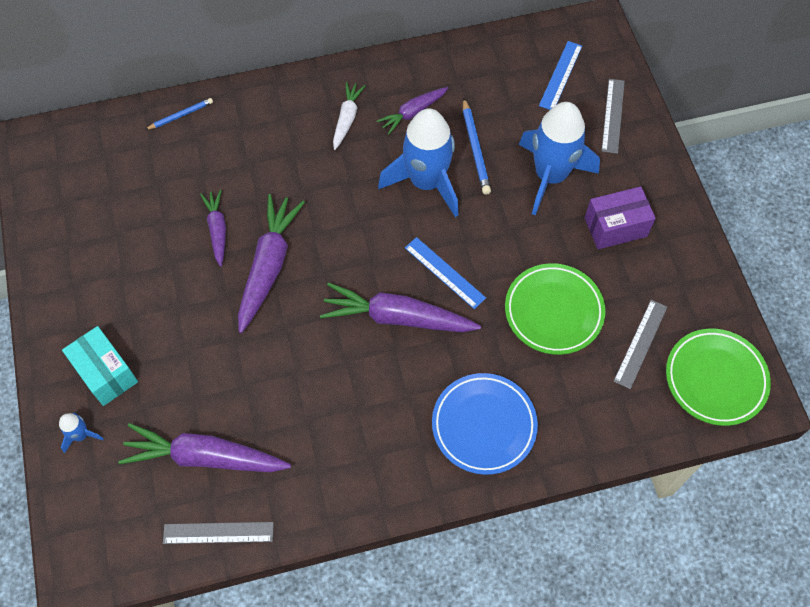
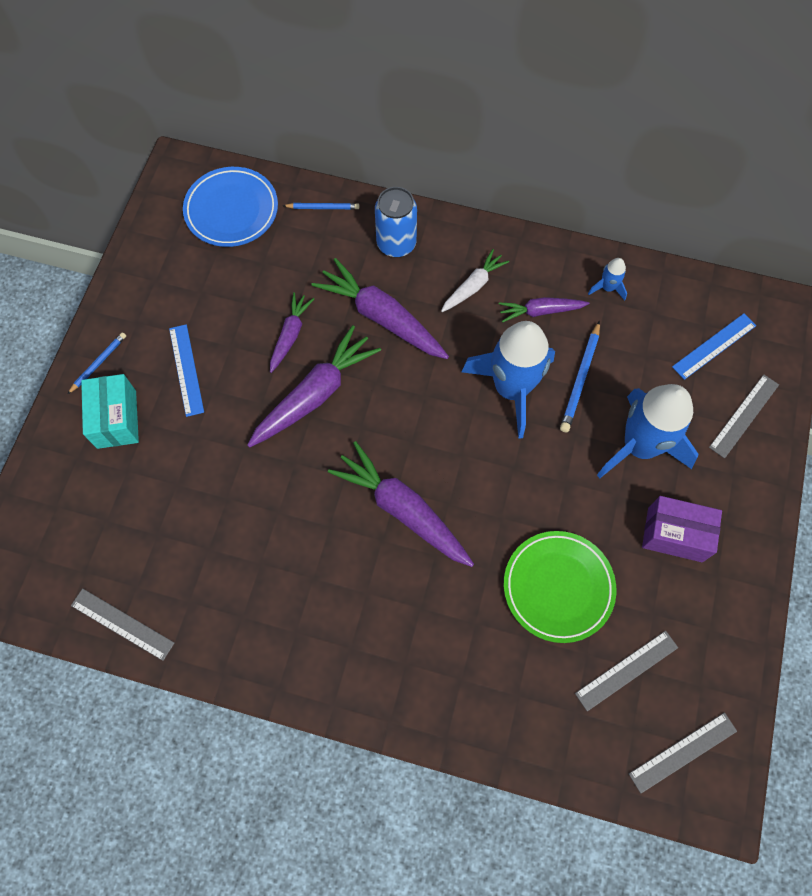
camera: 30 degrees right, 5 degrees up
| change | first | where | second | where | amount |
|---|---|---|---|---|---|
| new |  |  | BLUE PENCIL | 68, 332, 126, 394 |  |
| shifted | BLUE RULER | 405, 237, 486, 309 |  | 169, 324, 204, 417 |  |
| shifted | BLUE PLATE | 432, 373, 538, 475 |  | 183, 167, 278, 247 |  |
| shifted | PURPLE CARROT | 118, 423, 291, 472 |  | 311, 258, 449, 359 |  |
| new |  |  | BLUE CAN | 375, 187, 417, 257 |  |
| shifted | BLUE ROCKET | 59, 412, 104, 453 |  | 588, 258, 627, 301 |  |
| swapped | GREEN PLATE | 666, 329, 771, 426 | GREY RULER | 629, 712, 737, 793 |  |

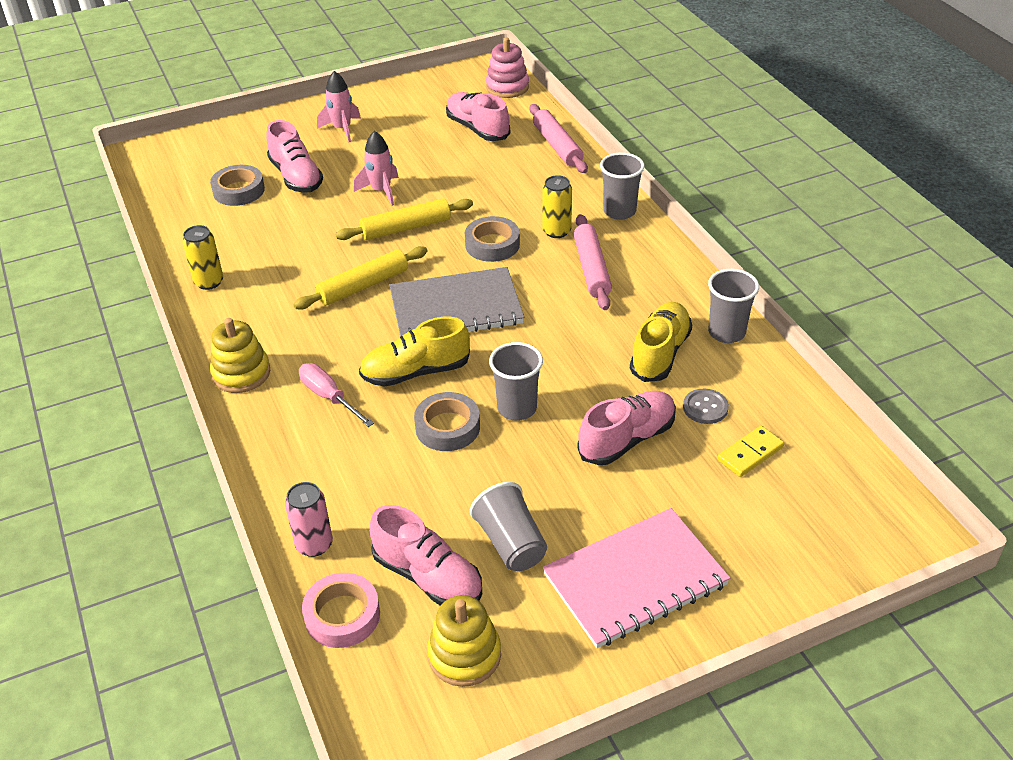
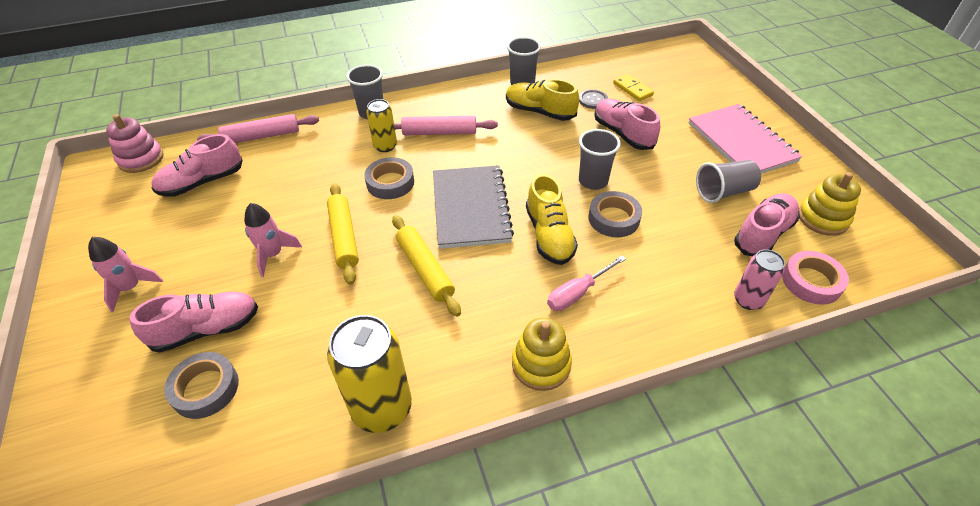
camera: 85 degrees left, 5 degrees up
| change | first | where | second | where | amount |
|---|---|---|---|---|---|
| scaled | YELLOW CAN | 182, 225, 223, 290 |  | 327, 315, 412, 433 | x1.75 |

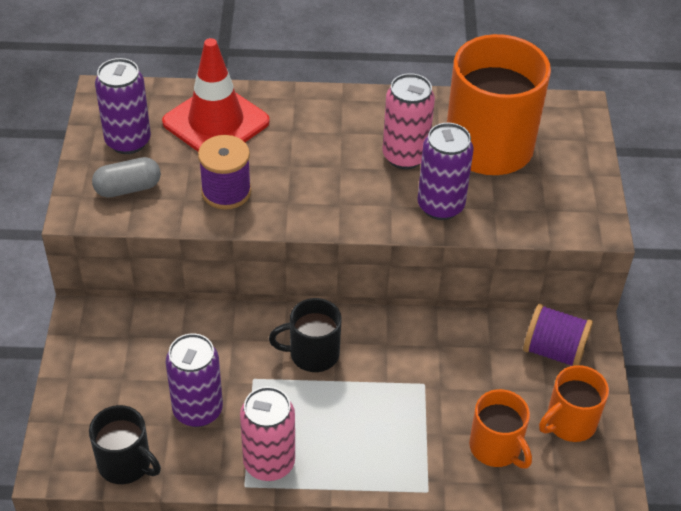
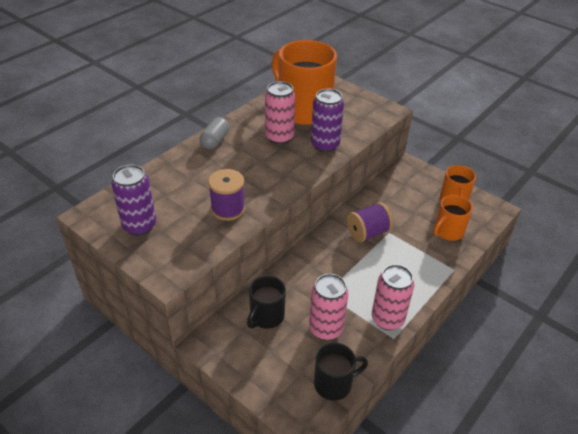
camera: 50 degrees left, 5 degrees down
| change | first | where | second | where | amount |
|---|---|---|---|---|---|
| shifted | GREY CAPSULE | 92, 157, 161, 197 |  | 200, 117, 229, 149 |  |
| shifted | BLACK MUG | 269, 298, 341, 372 |  | 247, 276, 286, 329 |  |
| repainted | PURPLE CAN | 166, 333, 223, 427 | PINK CAN | 309, 274, 348, 340 |  |
| shifted | PURPLE SPOOL | 523, 304, 593, 366 |  | 347, 202, 393, 242 |  |
| rotated | ORANGE MUG | 469, 389, 532, 468 |  | 434, 195, 473, 241 | 135 degrees clockwise |
| gone | RED TRAFFIC CONE | 162, 38, 270, 151 |  |  |  |

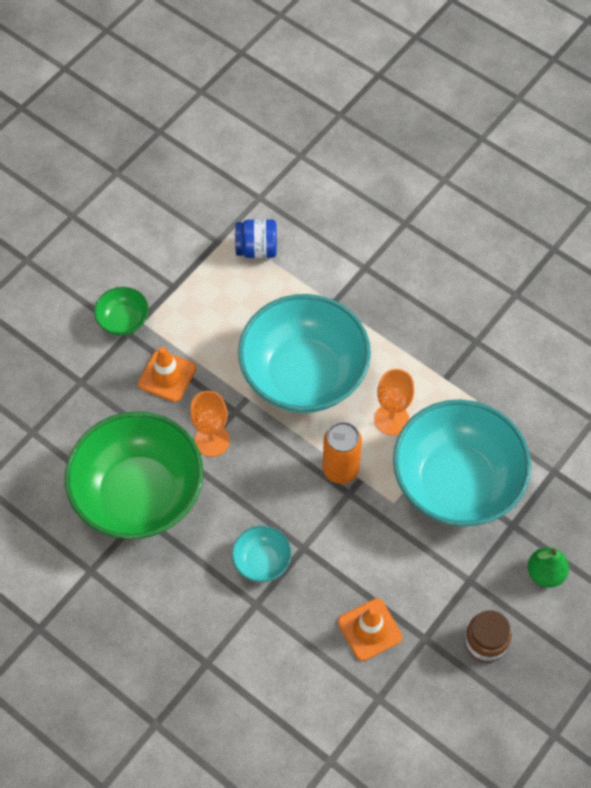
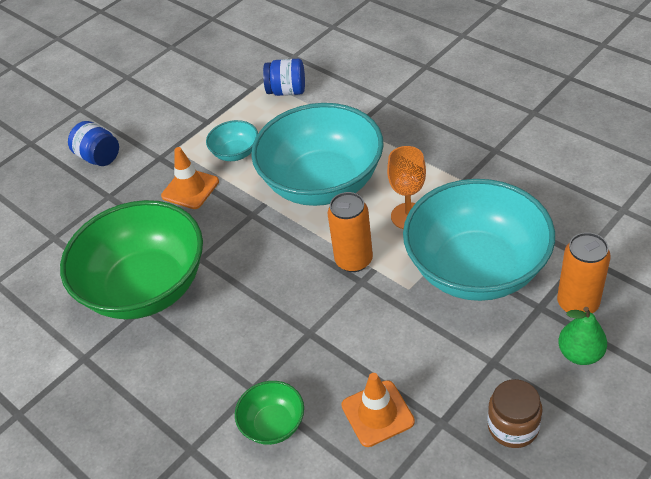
camera: 10 degrees right, 15 degrees down
| change | first | where | second | where | amount |
|---|---|---|---|---|---|
| new |  |  | BLUE JAR | 68, 121, 119, 166 |  |
| shifted | TURQUOISE BOWL | 232, 526, 292, 582 |  | 206, 120, 258, 161 |  |
| shifted | GREEN BOWL | 94, 287, 149, 336 |  | 235, 381, 304, 445 |  |
| new |  |  | ORANGE CAN | 557, 232, 611, 314 |  |
| gone | ORANGE GOBLET | 190, 391, 230, 457 |  |  |  |

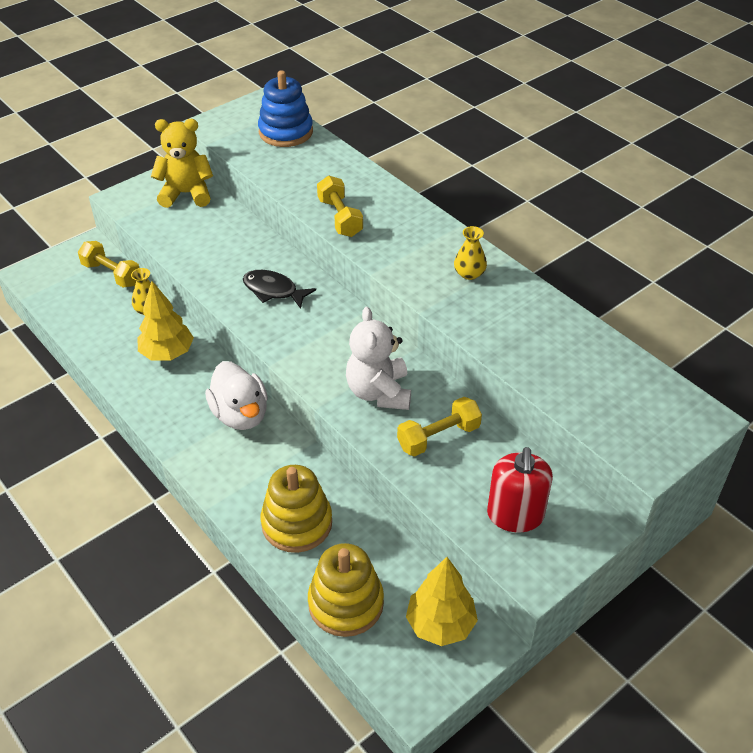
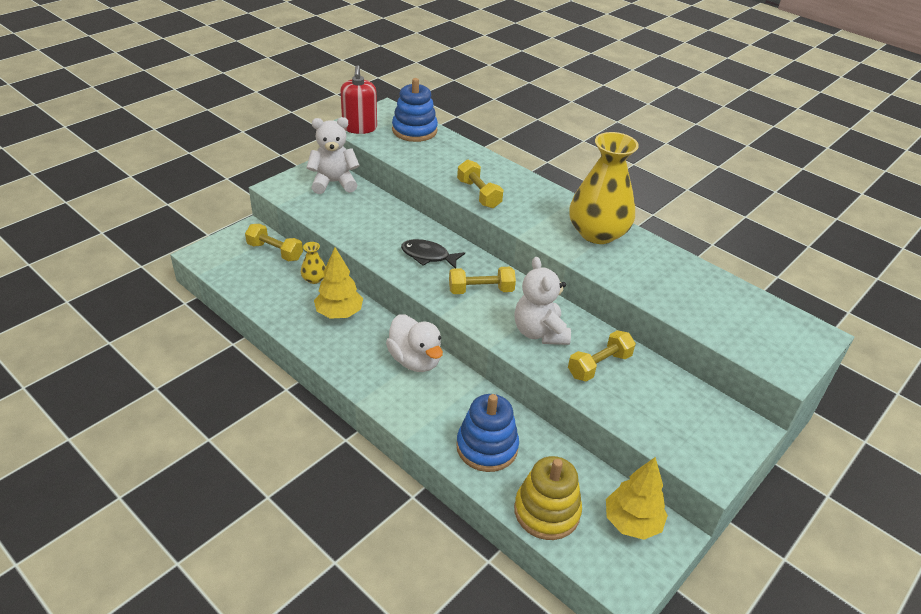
camera: 10 degrees left, 5 degrees down
| change | first | where | second | where | amount |
|---|---|---|---|---|---|
| repainted | YELLOW TEDDY BEAR | 151, 119, 213, 208 | WHITE TEDDY BEAR | 307, 117, 359, 194 |  |
| shifted | RED SOAP DISPENSER | 487, 447, 553, 532 |  | 340, 65, 377, 134 |  |
| new |  |  | YELLOW DUMBBELL | 449, 267, 516, 294 |  |
| repainted | YELLOW STACKING TOY | 261, 465, 332, 553 | BLUE STACKING TOY | 456, 394, 519, 472 |  |
| scaled | YELLOW VASE | 454, 226, 487, 280 |  | 569, 132, 639, 244 | x2.37 |

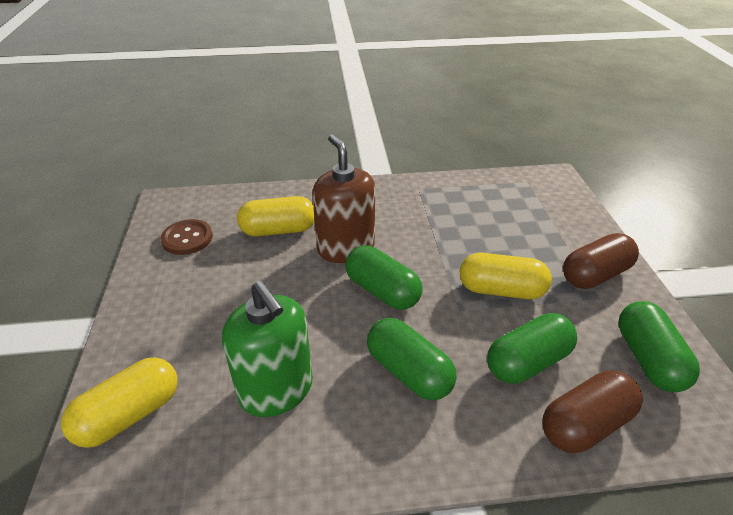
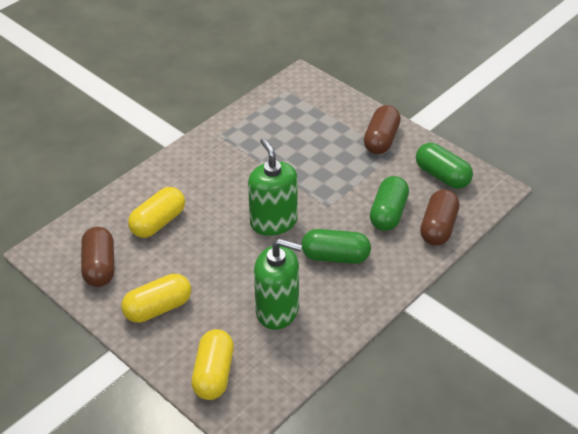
camera: 40 degrees left, 5 degrees up
| change | first | where | second | where | amount |
|---|---|---|---|---|---|
| swapped | BROWN BUTTON | 161, 219, 213, 255 | BROWN CAPSULE | 81, 227, 114, 287 |  |
| shifted | YELLOW CAPSULE | 460, 253, 552, 299 |  | 121, 274, 191, 323 |  |
| swapped | GREEN CAPSULE | 346, 245, 423, 310 | GREEN SOAP DISPENSER | 248, 138, 298, 236 |  |
| gone | BROWN SOAP DISPENSER | 312, 134, 375, 263 |  |  |  |

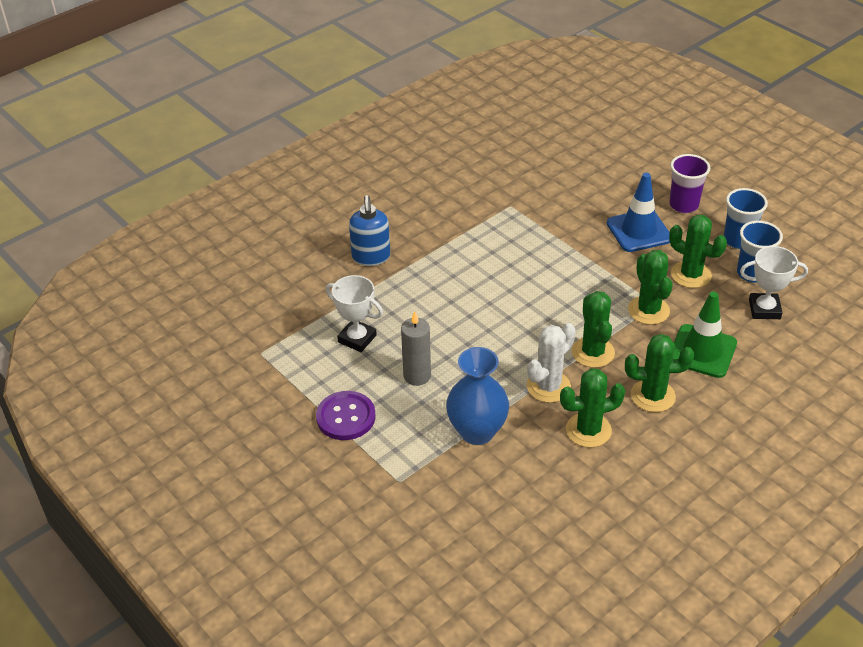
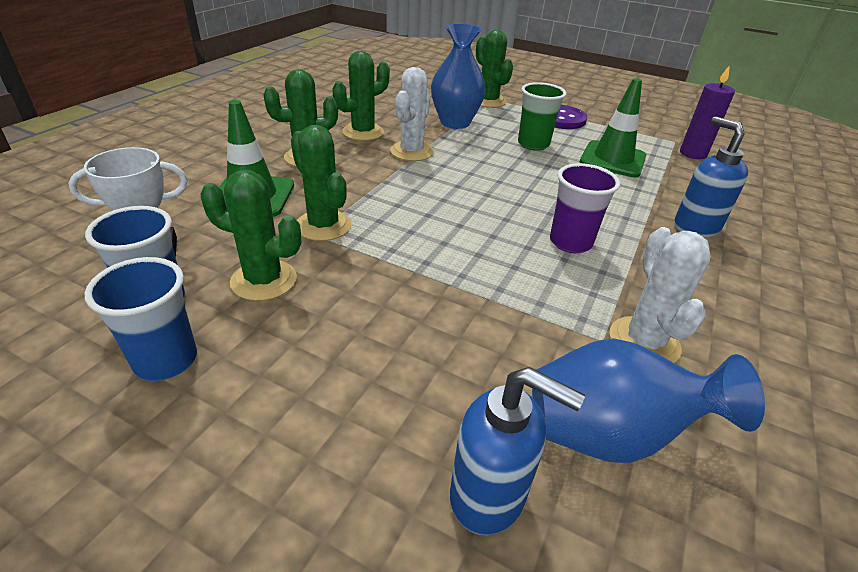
camera: 155 degrees right, 5 degrees down
| change | first | where | second | where | amount |
|---|---|---|---|---|---|
| new |  |  | BLUE SOAP DISPENSER | 450, 367, 585, 535 |  |
| shifted | GREEN CACTUS | 572, 291, 615, 368 |  | 476, 30, 513, 108 |  |
| swapped | GREY CANDLE | 401, 312, 431, 386 | GREEN CUP | 518, 82, 566, 151 |  |
| new |  |  | BLUE VASE | 532, 338, 765, 463 |  |
| shifted | PURPLE CUP | 669, 154, 710, 213 |  | 550, 163, 620, 253 |  |
| swapped | WHITE TROPHY | 326, 275, 383, 352 | GREEN TRAFFIC CONE | 580, 78, 646, 177 |  |
| new |  |  | WHITE CACTUS | 610, 227, 711, 363 |  |
| new |  |  | PURPLE CANDLE | 680, 65, 735, 159 |  |
| gone | BLUE TRAFFIC CONE | 607, 173, 670, 252 |  |  |  |

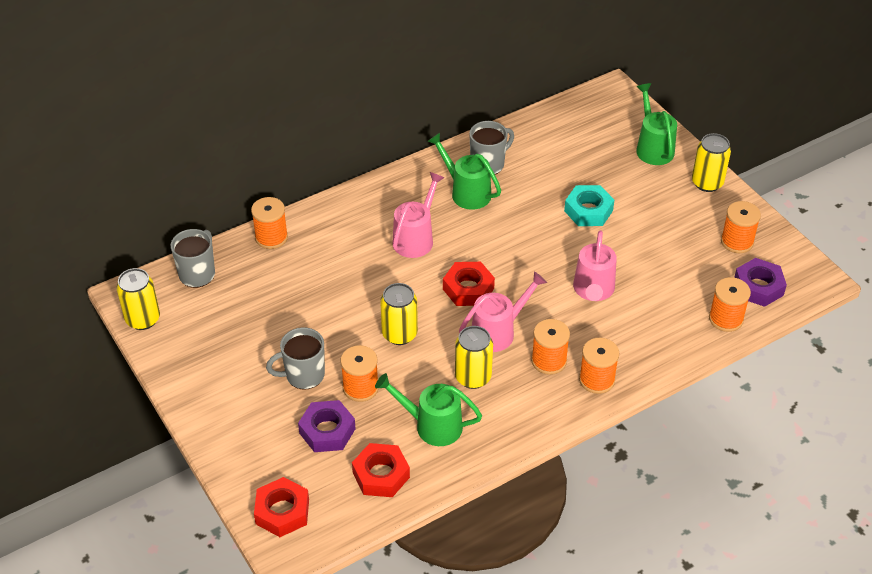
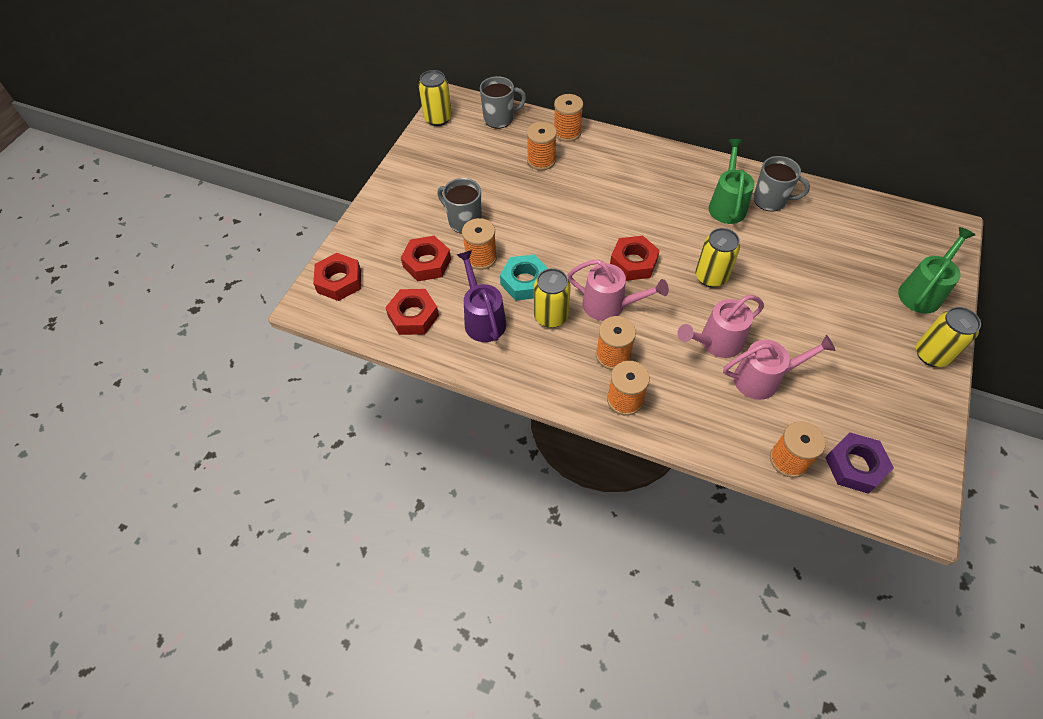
camera: 55 degrees right, 10 degrees up
| change | first | where | second | where | amount |
|---|---|---|---|---|---|
| repainted | PURPLE NUT | 298, 400, 356, 452 | RED NUT | 401, 236, 451, 281 |  |
| repainted | GREEN WATERING CAN | 375, 373, 482, 446 | PURPLE WATERING CAN | 457, 250, 506, 342 |  |
| shifted | TURQUOISE NUT | 564, 185, 614, 226 |  | 500, 255, 549, 301 |  |
| shifted | ORANGE SPOOL | 721, 201, 761, 253 |  | 527, 122, 557, 170 |  |
| shifted | YELLOW CAN | 380, 283, 418, 345 |  | 695, 228, 740, 287 |  |
| shifted | PINK WATERING CAN | 393, 172, 445, 258 |  | 723, 335, 836, 400 |  |

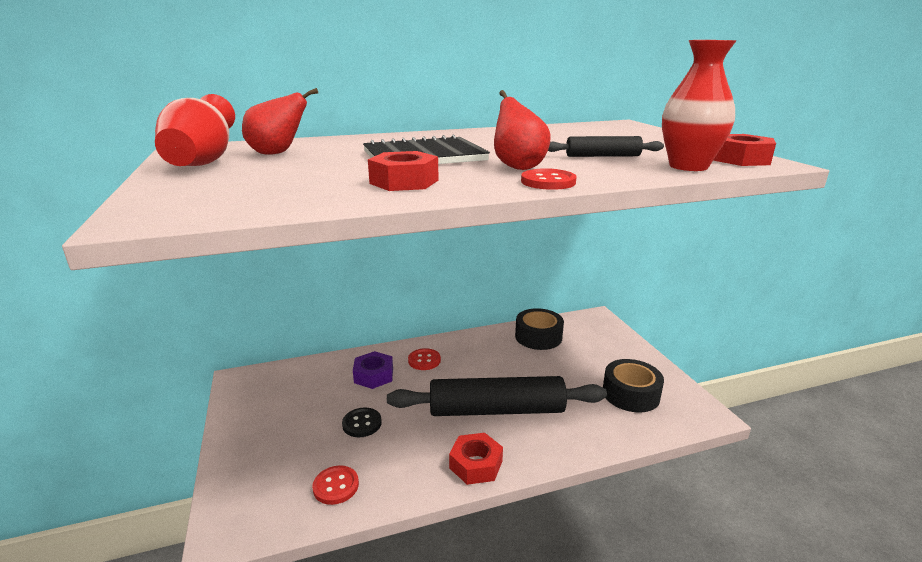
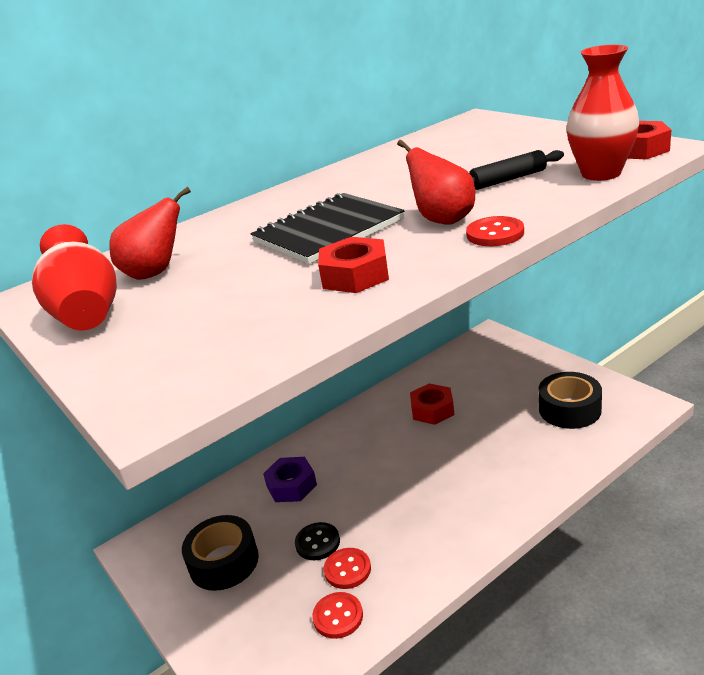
camera: 15 degrees left, 5 degrees up
| change | first | where | second | where | amount |
|---|---|---|---|---|---|
| shifted | BLACK TAPE | 515, 308, 564, 350 |  | 182, 515, 259, 591 |  |
| shifted | RED BUTTON | 408, 348, 441, 370 |  | 324, 548, 371, 589 |  |
| shifted | RED NUT | 449, 433, 503, 485 |  | 410, 383, 454, 425 |  |
| gone | BLACK ROLLING PIN | 387, 376, 607, 416 |  |  |  |

